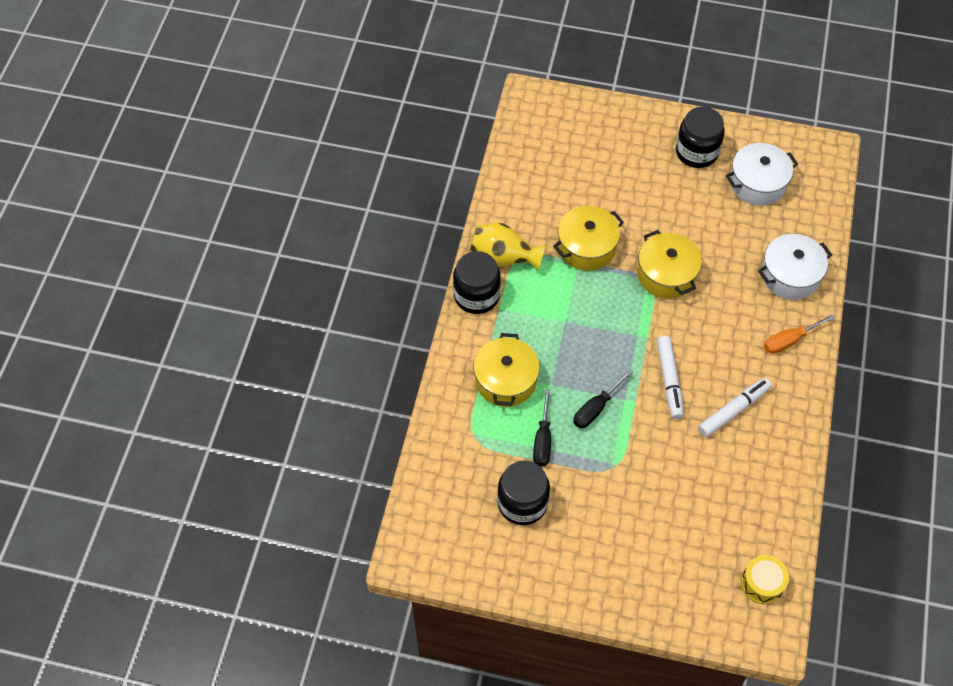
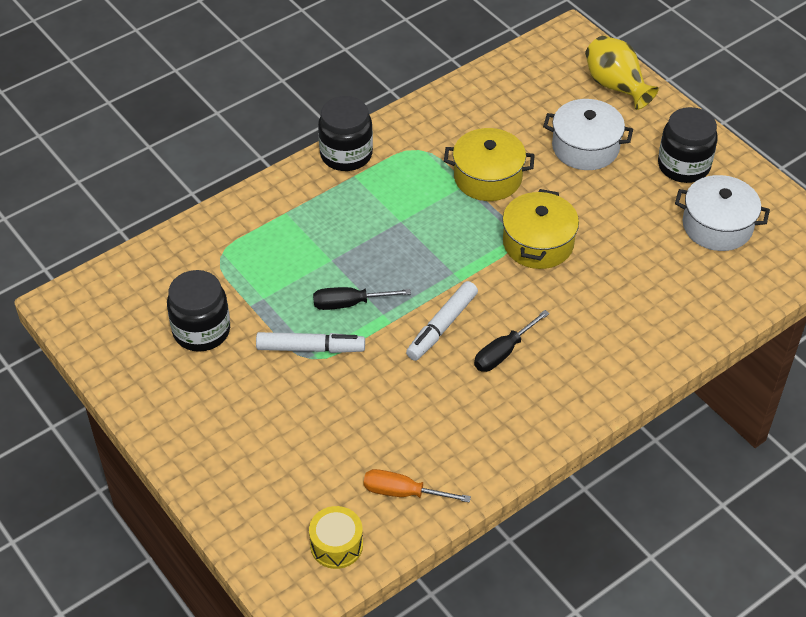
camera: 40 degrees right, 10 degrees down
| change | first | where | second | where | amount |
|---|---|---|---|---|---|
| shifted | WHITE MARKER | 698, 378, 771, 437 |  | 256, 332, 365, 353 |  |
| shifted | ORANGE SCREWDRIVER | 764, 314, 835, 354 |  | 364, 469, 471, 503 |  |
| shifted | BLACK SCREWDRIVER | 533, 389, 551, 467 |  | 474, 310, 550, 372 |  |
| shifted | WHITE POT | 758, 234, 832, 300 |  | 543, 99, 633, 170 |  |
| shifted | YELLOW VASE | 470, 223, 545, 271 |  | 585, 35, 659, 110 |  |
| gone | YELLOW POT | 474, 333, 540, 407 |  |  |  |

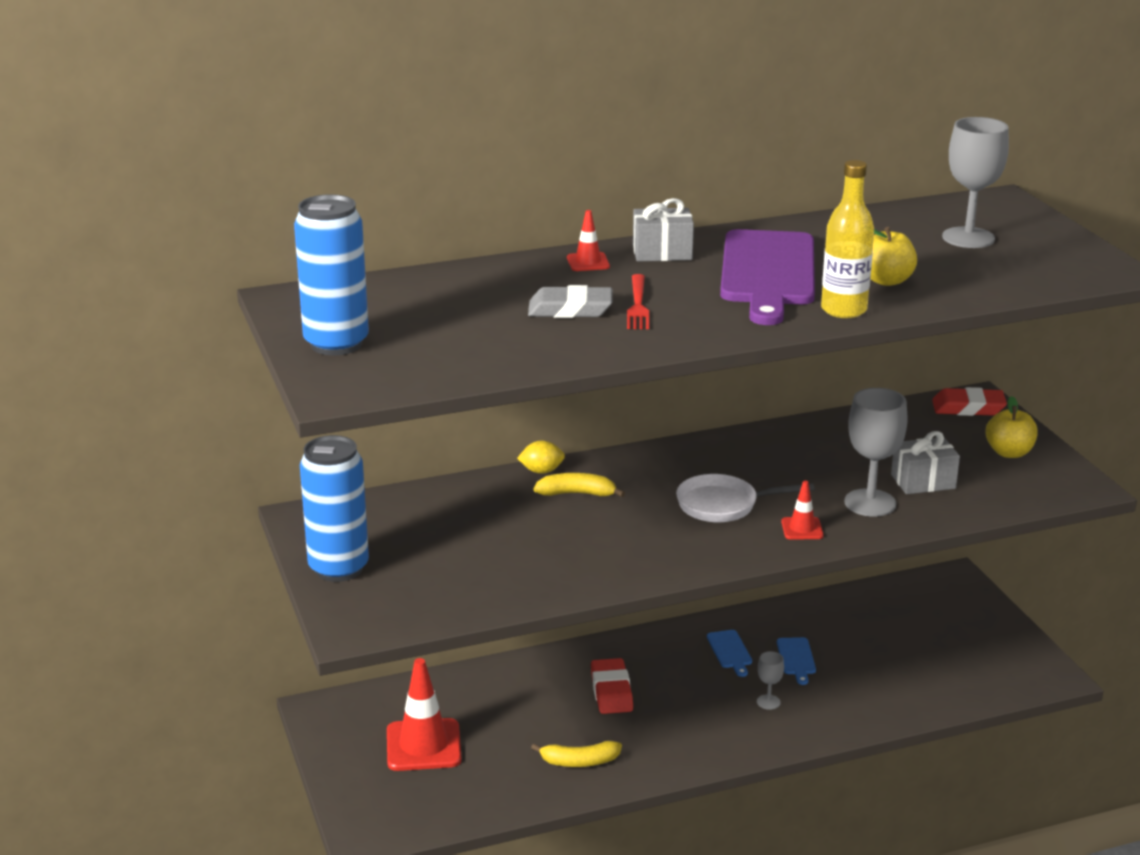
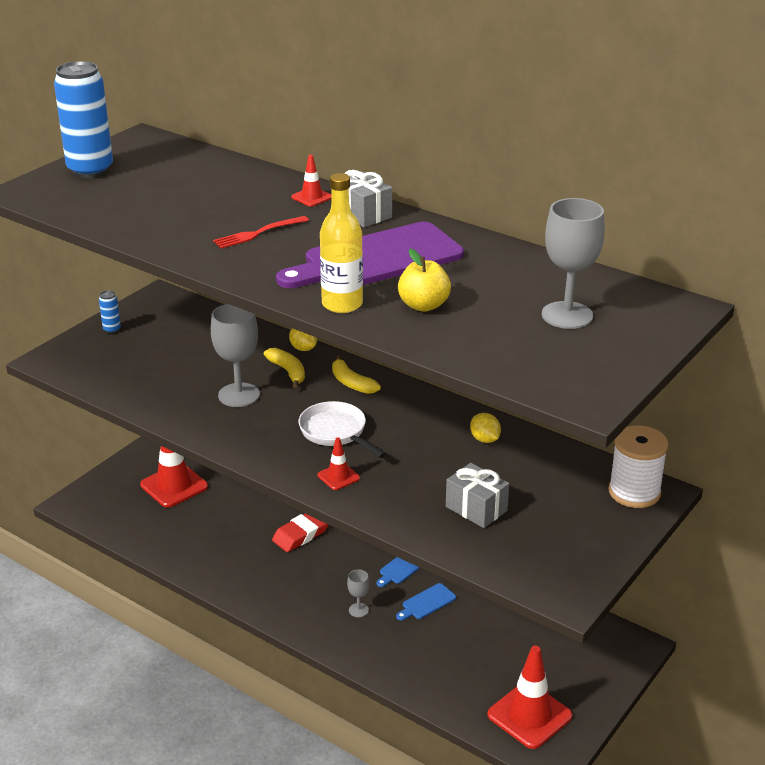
camera: 55 degrees right, 5 degrees up
| change | first | where | second | where | amount |
|---|---|---|---|---|---|
| scaled | BLUE CAN | 300, 435, 369, 582 |  | 99, 291, 121, 333 | x0.42 |
| shifted | GREY GOBLET | 844, 388, 908, 517 |  | 211, 304, 260, 407 |  |
| shifted | YELLOW BANANA | 531, 741, 622, 767 |  | 332, 355, 381, 394 |  |
| new |  |  | YELLOW LEMON | 470, 413, 501, 443 |  |
| new |  |  | RED TRAFFIC CONE | 487, 645, 572, 749 |  |
| swapped | RED ERASER | 932, 387, 1007, 416 | WHITE SPOOL | 608, 425, 669, 508 |  |
| gone | GREY ERASER | 528, 285, 612, 318 |  |  |  |
| gone | YELLOW APPLE | 986, 396, 1038, 458 |  |  |  |

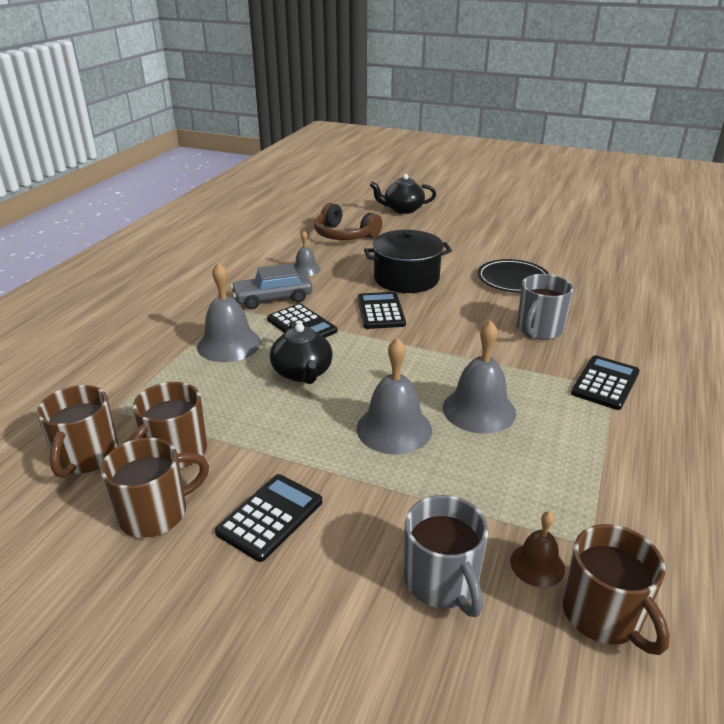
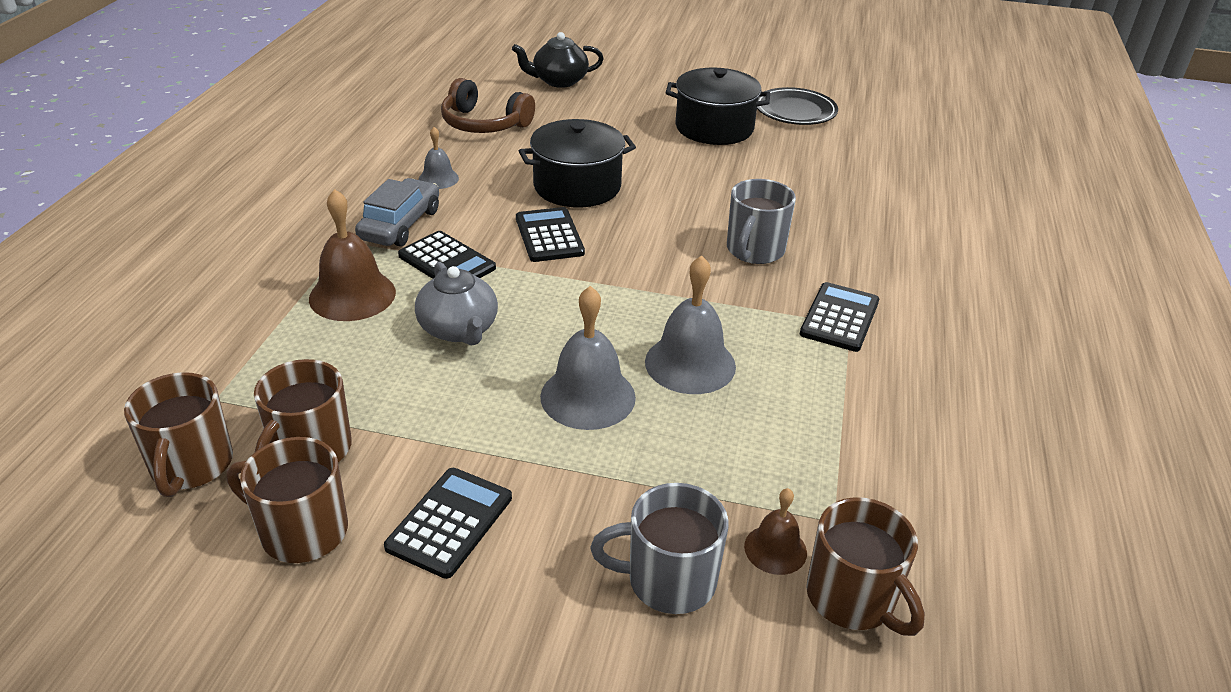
camera: 10 degrees left, 5 degrees up
| change | first | where | second | where | amount |
|---|---|---|---|---|---|
| rotated | BROWN MUG | 100, 438, 209, 538 |  | 227, 437, 348, 563 | 120 degrees counterclockwise |
| repainted | GREY BELL | 197, 262, 261, 362 | BROWN BELL | 309, 189, 396, 321 |  |
| rotated | GREY CAR | 230, 263, 312, 309 |  | 355, 178, 439, 247 | 135 degrees clockwise |
| repainted | BLACK TEAPOT | 270, 322, 333, 384 | GREY TEAPOT | 415, 262, 498, 346 |  |
| rotated | GREY MUG | 404, 495, 488, 617 |  | 591, 483, 729, 614 | 120 degrees clockwise |
| new |  |  | BLACK POT | 665, 68, 770, 145 |  |
| shifted | BLACK PLATE | 478, 259, 549, 292 |  | 757, 87, 838, 125 |  |

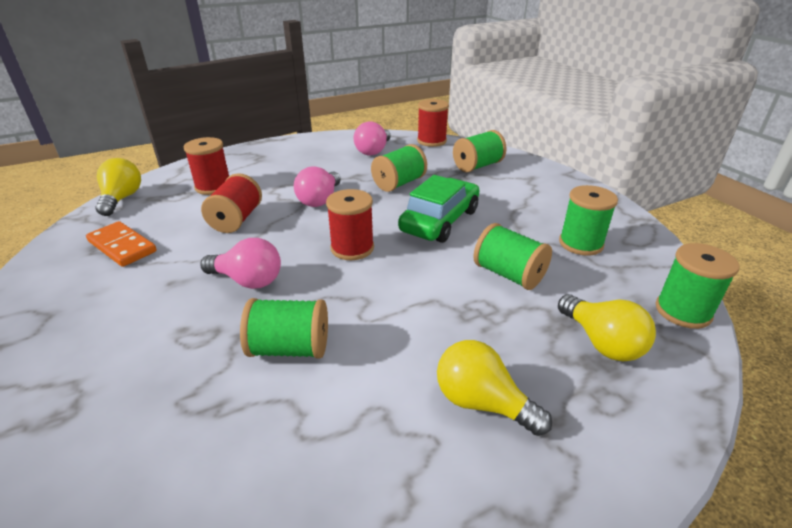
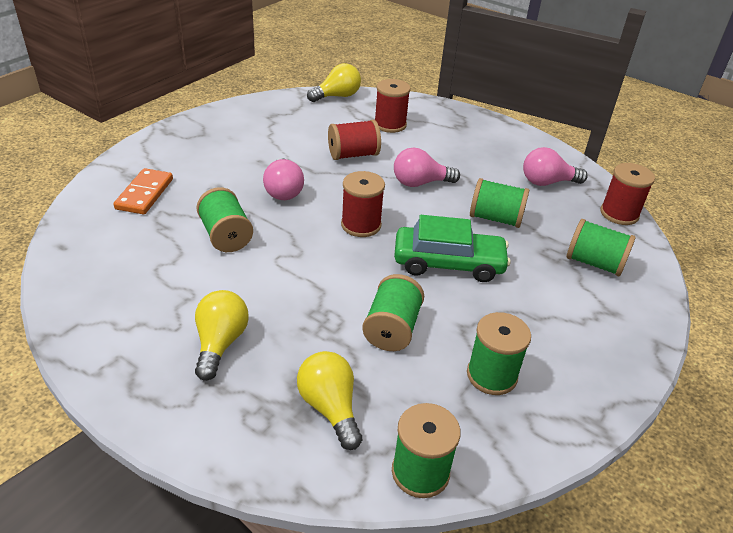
camera: 60 degrees right, 5 degrees up
| change | first | where | second | where | amount |
|---|---|---|---|---|---|
| shifted | ORANGE DOMINO | 86, 221, 156, 267 |  | 113, 168, 173, 214 |  |
| rotated | YELLOW LIGHT BULB | 558, 294, 656, 361 |  | 297, 351, 362, 450 | 120 degrees clockwise |

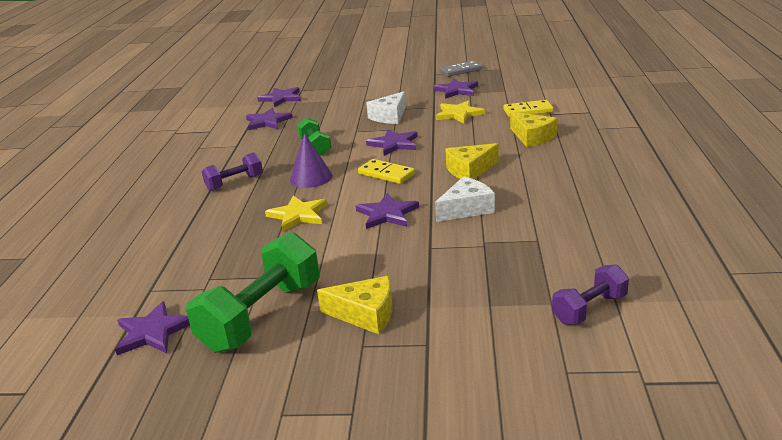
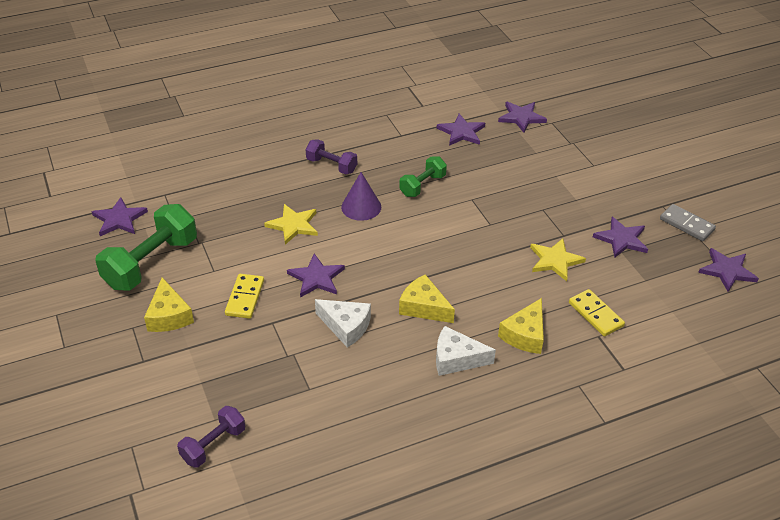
camera: 60 degrees right, 15 degrees up
| change | first | where | second | where | amount |
|---|---|---|---|---|---|
| rotated | GREEN DUMBBELL | 186, 232, 320, 353 |  | 95, 204, 197, 290 | 60 degrees counterclockwise |
| rotated | PURPLE DUMBBELL | 552, 264, 629, 325 |  | 177, 406, 245, 468 | 75 degrees counterclockwise |
| shifted | YELLOW DOMINO | 358, 159, 415, 184 |  | 225, 274, 264, 319 |  |
| shifted | WHITE CHEESE | 366, 91, 406, 124 |  | 436, 326, 496, 376 |  |
| shifted | PURPLE STAR | 366, 129, 417, 156 |  | 698, 248, 759, 292 |  |

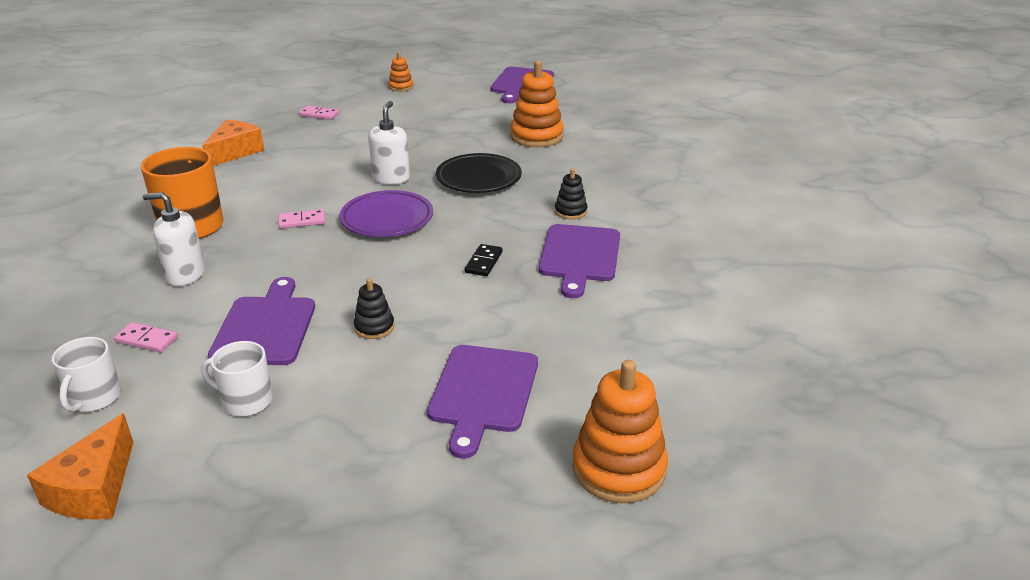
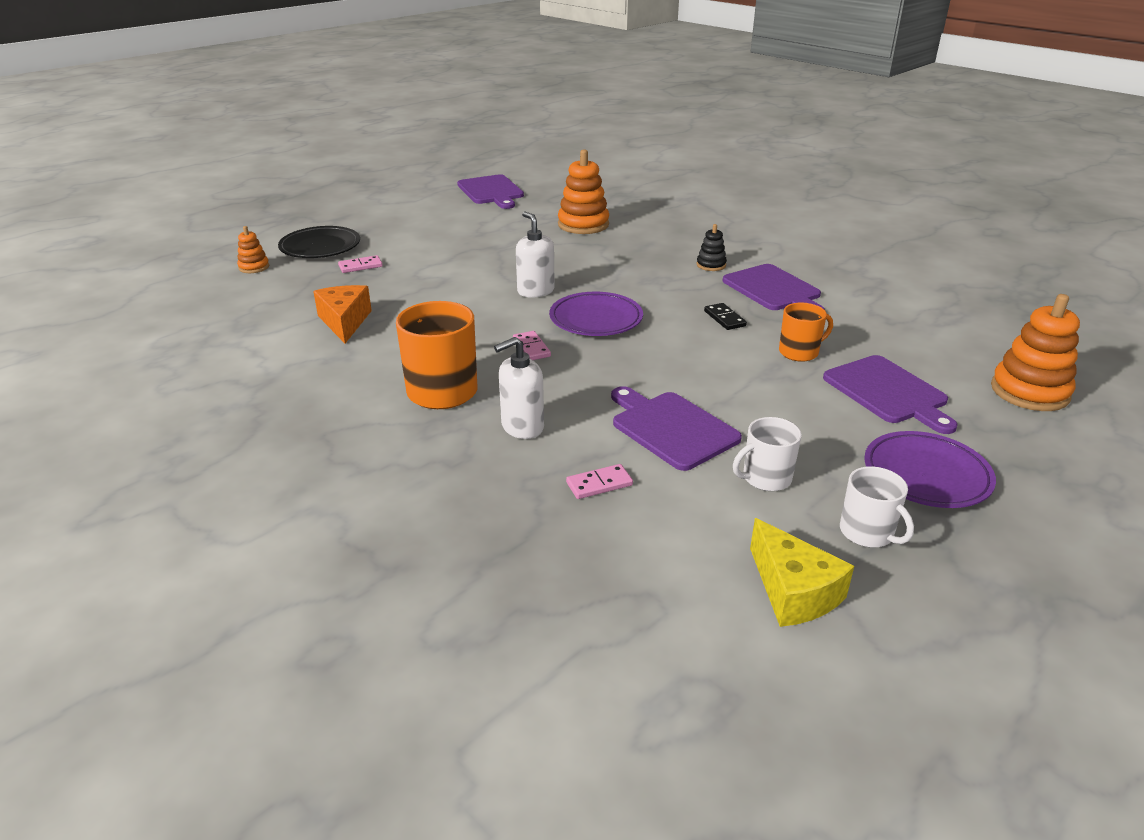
camera: 40 degrees left, 0 degrees up
| change | first | where | second | where | amount |
|---|---|---|---|---|---|
| shifted | ORANGE STACKING TOY | 388, 52, 413, 91 |  | 237, 226, 269, 273 |  |
| shifted | BLACK PLATE | 436, 153, 522, 193 |  | 278, 226, 360, 258 |  |
| rotated | PINK DOMINO | 278, 209, 325, 229 |  | 513, 331, 551, 360 | 60 degrees counterclockwise |
| repainted | ORANGE CHEESE | 27, 413, 133, 520 | YELLOW CHEESE | 750, 518, 854, 627 |  |
| new |  |  | ORANGE MUG | 779, 303, 833, 362 |  |
| shifted | WHITE MUG | 52, 337, 121, 412 |  | 840, 466, 914, 548 |  |
| new |  |  | PURPLE PLATE | 864, 431, 996, 508 |  |
| gone | BLACK STACKING TOY | 354, 278, 395, 339 |  |  |  |

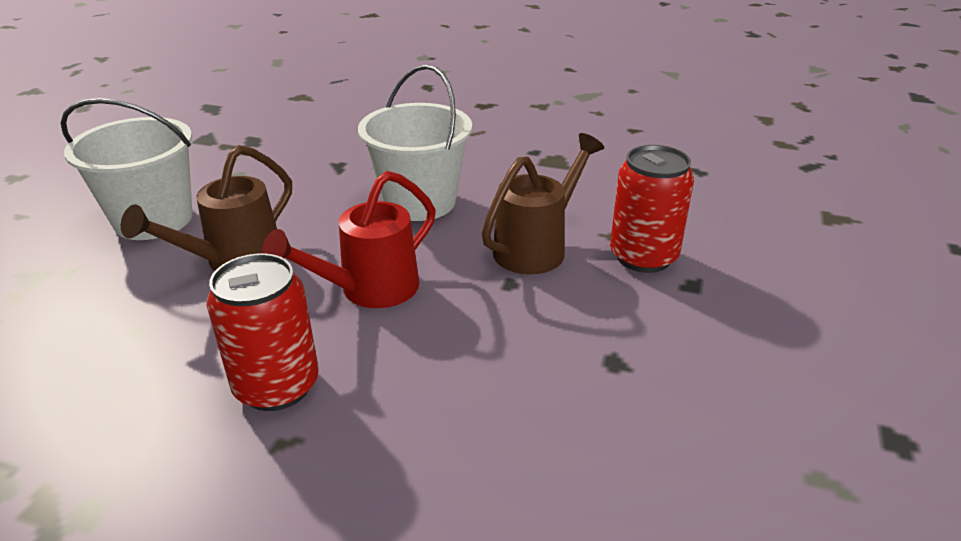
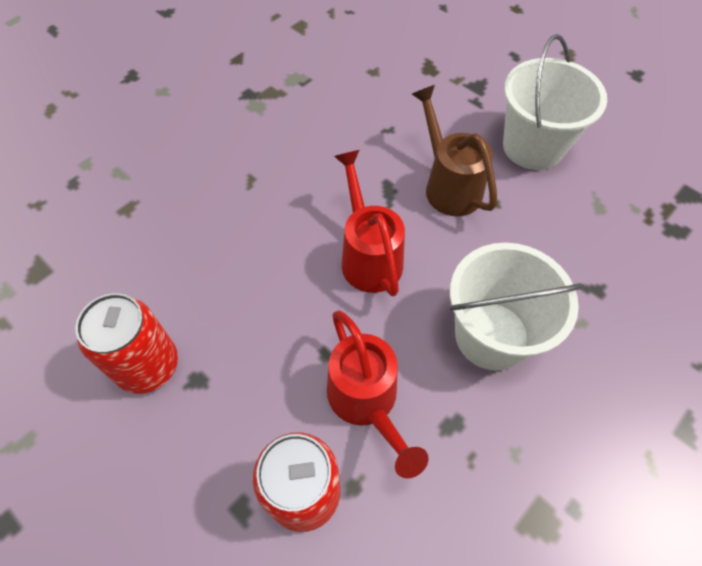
camera: 115 degrees right, 25 degrees up
| change | first | where | second | where | amount |
|---|---|---|---|---|---|
| shifted | RED CAN | 207, 253, 319, 411 |  | 76, 293, 178, 394 |  |
| repainted | BROWN WATERING CAN | 481, 133, 604, 274 | RED WATERING CAN | 327, 310, 429, 478 |  |

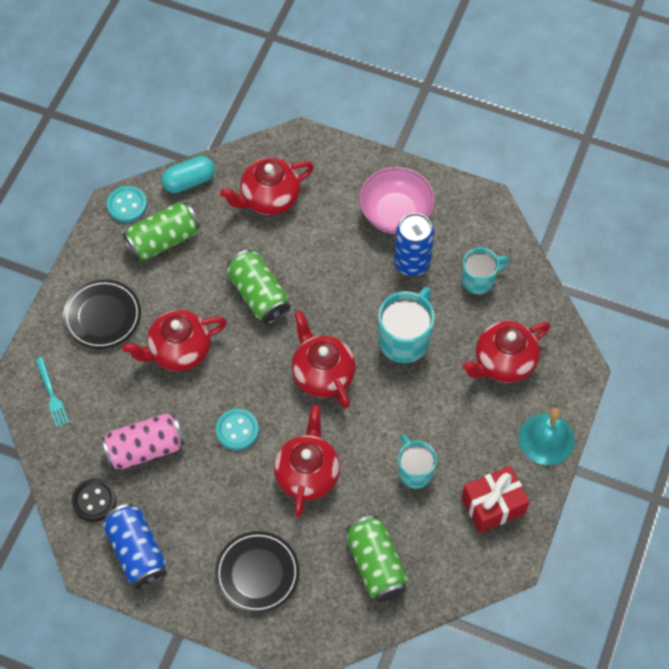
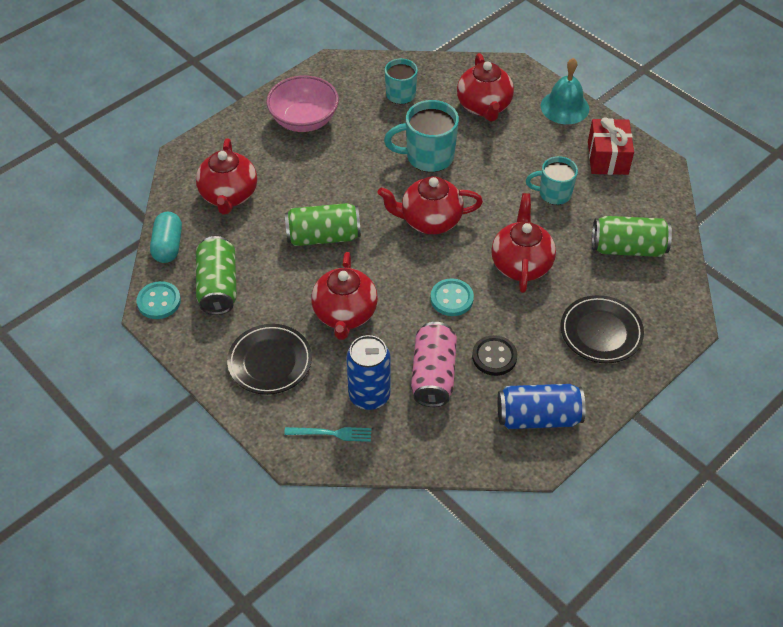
camera: 65 degrees left, 10 degrees down
| change | first | where | second | where | amount |
|---|---|---|---|---|---|
| shifted | BLUE CAN | 394, 213, 434, 276 |  | 346, 335, 390, 410 |  |
| rotated | TURQUOISE MUG | 378, 287, 435, 363 |  | 384, 100, 459, 172 | 60 degrees counterclockwise |
| shifted | BLACK BUTTON | 72, 478, 117, 522 |  | 472, 335, 517, 376 |  |
| rotated | RED TEAPOT | 274, 405, 340, 517 |  | 491, 193, 556, 293 | 60 degrees clockwise |

